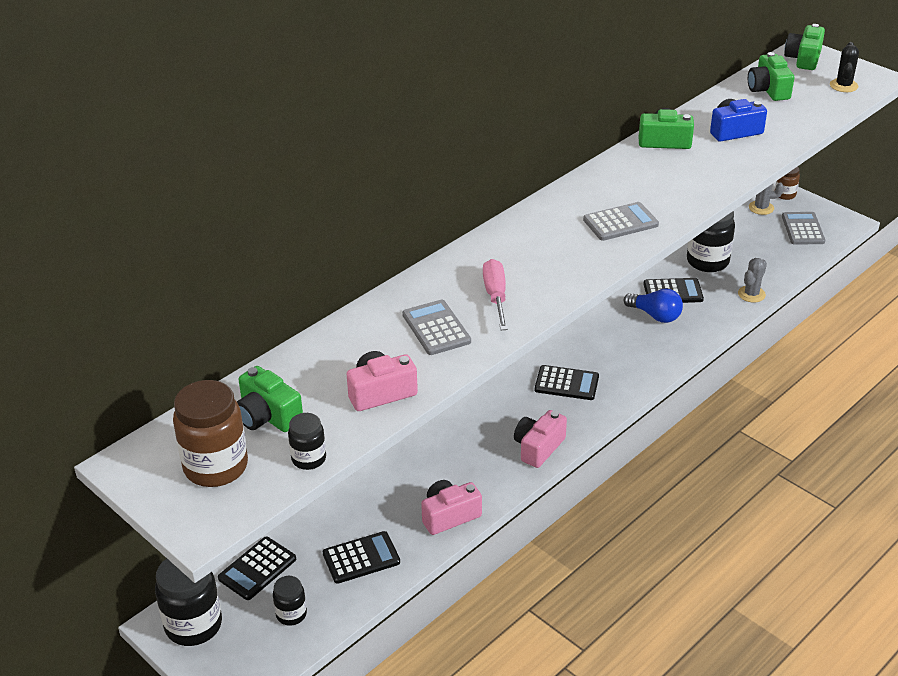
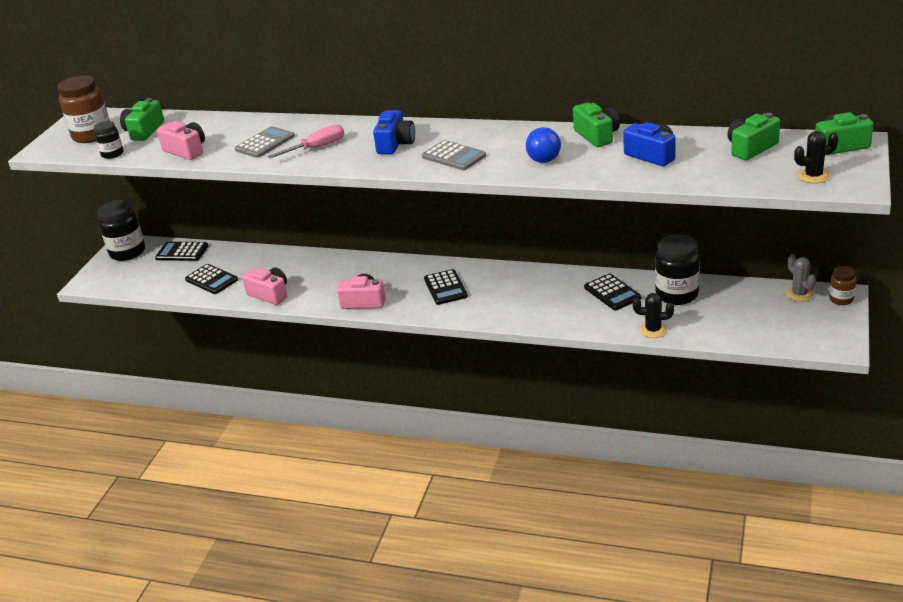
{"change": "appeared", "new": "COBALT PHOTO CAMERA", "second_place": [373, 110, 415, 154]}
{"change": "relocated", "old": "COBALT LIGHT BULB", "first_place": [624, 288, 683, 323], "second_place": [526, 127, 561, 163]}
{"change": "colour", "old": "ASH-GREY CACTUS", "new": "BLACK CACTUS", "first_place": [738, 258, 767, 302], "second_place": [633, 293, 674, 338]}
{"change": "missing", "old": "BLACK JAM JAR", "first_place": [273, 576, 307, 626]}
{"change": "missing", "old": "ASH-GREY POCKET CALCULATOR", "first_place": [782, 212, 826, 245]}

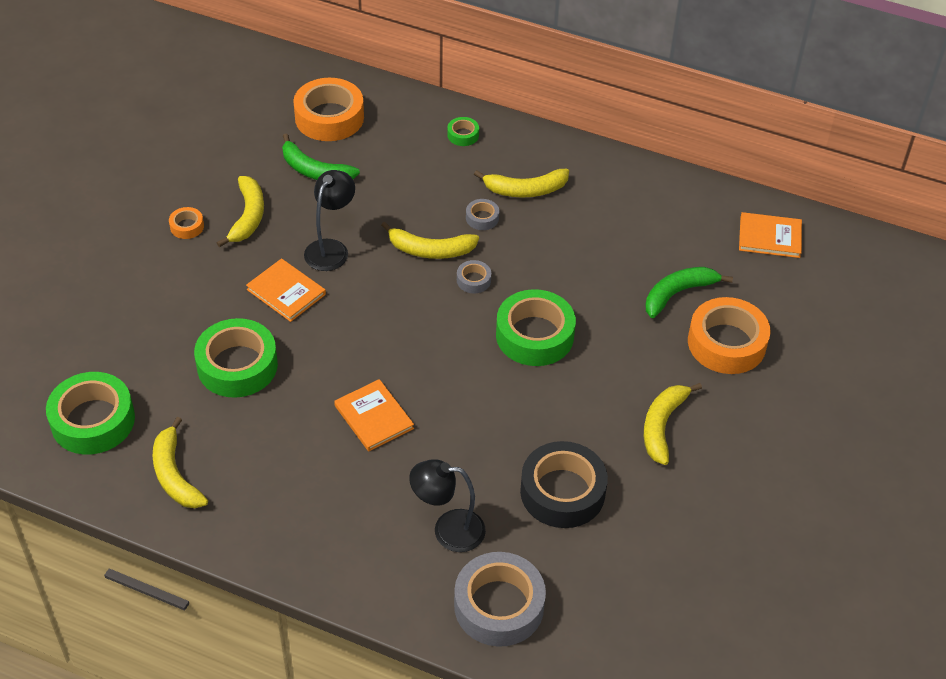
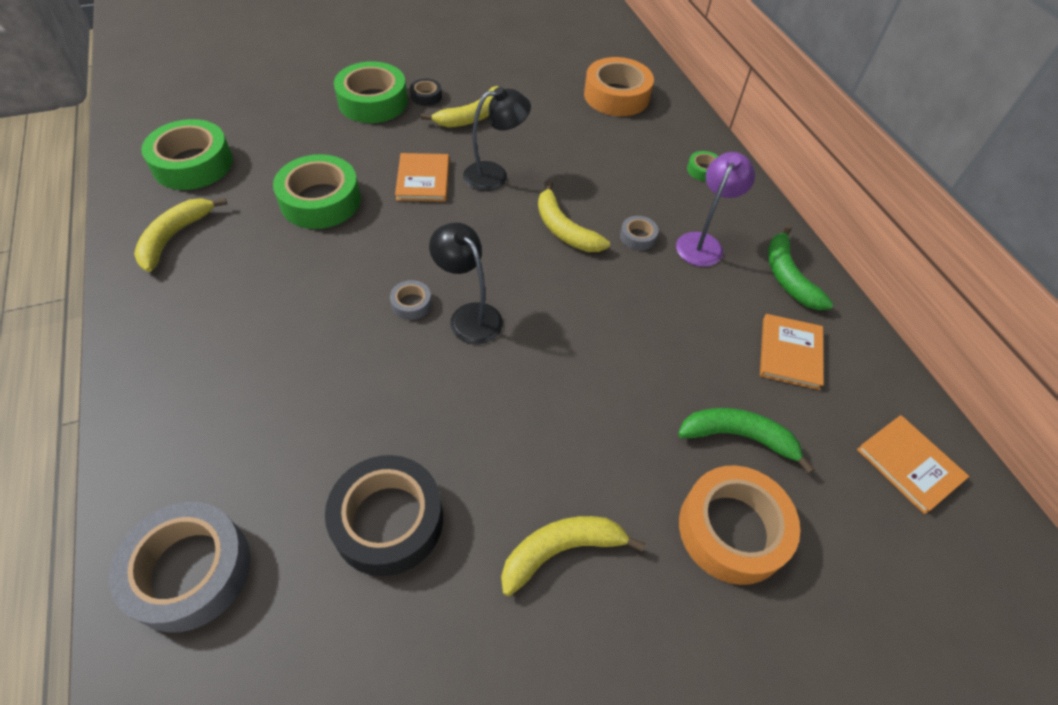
{"change": "relocated", "old": "LEAF-GREEN ROLL OF TAPE", "first_place": [496, 289, 576, 366], "second_place": [334, 61, 408, 123]}
{"change": "relocated", "old": "ASH-GREY ROLL OF TAPE", "first_place": [457, 260, 491, 293], "second_place": [390, 280, 432, 320]}
{"change": "colour", "old": "ORANGE ROLL OF TAPE", "new": "BLACK ROLL OF TAPE", "first_place": [169, 207, 204, 239], "second_place": [410, 78, 442, 106]}
{"change": "relocated", "old": "BLACK DESK LAMP", "first_place": [409, 459, 486, 552], "second_place": [429, 222, 503, 344]}
{"change": "exchanged", "old": "BRIGHT YELLOW TOY BANANA", "new": "ROYAL PURPLE DESK LAMP", "first_place": [474, 169, 569, 197], "second_place": [676, 152, 755, 267]}
{"change": "relocated", "old": "ORANGE HARDCOVER", "first_place": [334, 379, 414, 451], "second_place": [760, 314, 824, 390]}
{"change": "relocated", "old": "LEAF-GREEN TOY BANANA", "first_place": [282, 134, 360, 180], "second_place": [768, 225, 833, 310]}

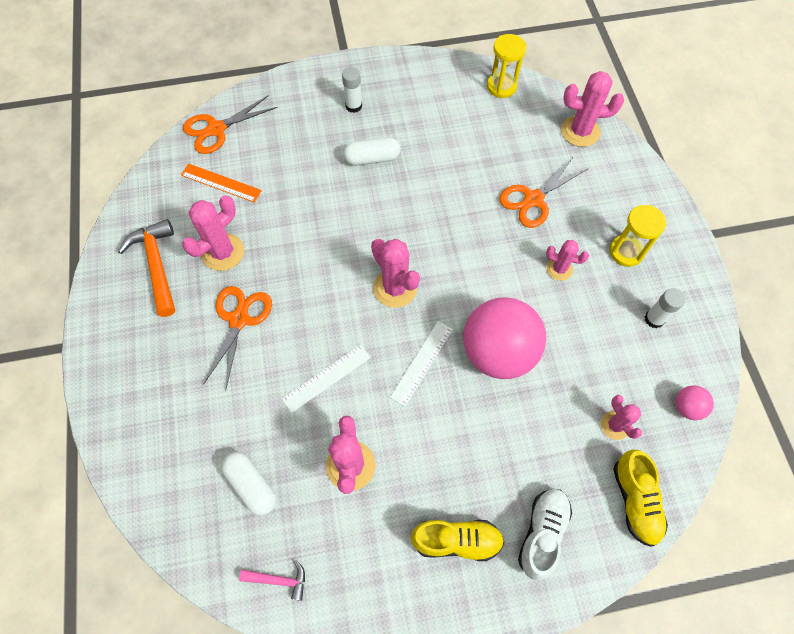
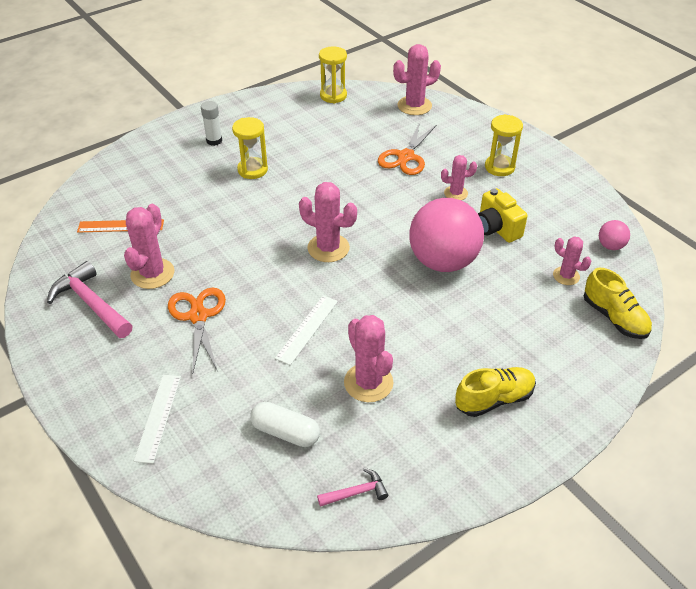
{"change": "colour", "old": "ORANGE HAMMER", "new": "ROSY HAMMER", "first_place": [118, 219, 175, 317], "second_place": [47, 261, 132, 338]}
{"change": "relocated", "old": "SNOW-WHITE MEASURING STICK", "first_place": [390, 321, 453, 407], "second_place": [134, 375, 181, 464]}
{"change": "exchanged", "old": "SNOW-WHITE PILL SHAPE", "new": "BRIGHT YELLOW HOURGLASS", "first_place": [343, 137, 400, 166], "second_place": [232, 117, 268, 179]}
{"change": "appeared", "new": "BRIGHT YELLOW PHOTO CAMERA", "second_place": [478, 188, 528, 243]}
{"change": "missing", "old": "ORANGE SCISSORS", "first_place": [183, 95, 278, 154]}
{"change": "missing", "old": "SNOW-WHITE LACE-UP SHOE", "first_place": [518, 489, 572, 580]}
{"change": "missing", "old": "SNOW-WHITE GLUE", "first_place": [645, 288, 685, 328]}

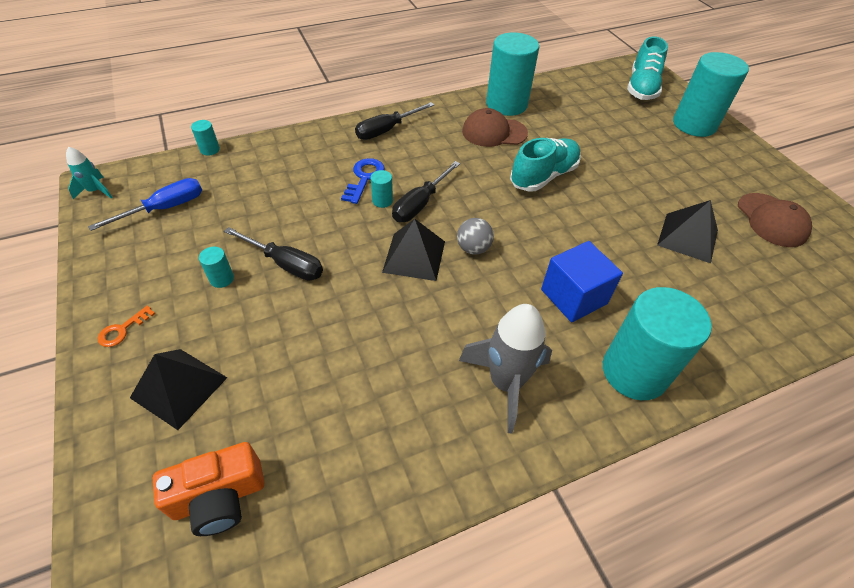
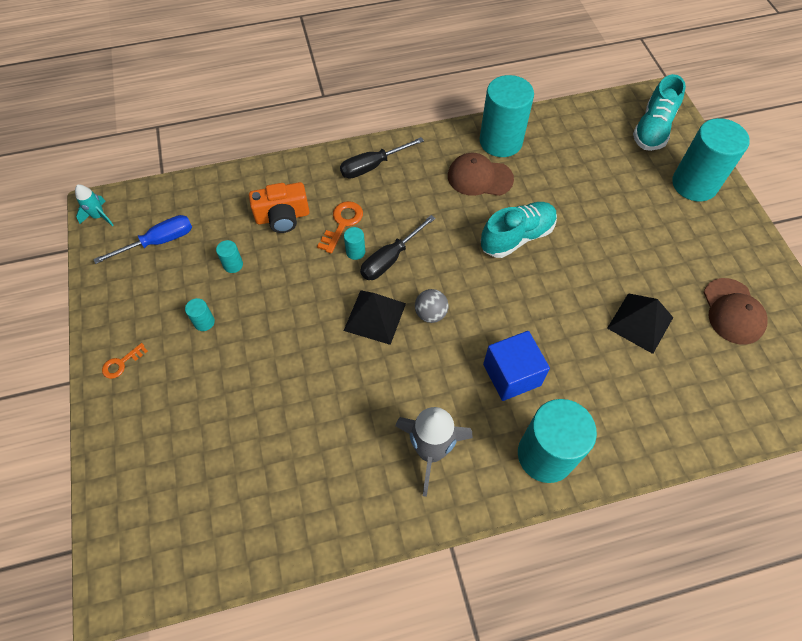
{"change": "relocated", "old": "TEAL SOLID CYLINDER", "first_place": [191, 120, 220, 156], "second_place": [216, 240, 243, 273]}
{"change": "relocated", "old": "ORANGE PHOTO CAMERA", "first_place": [153, 442, 264, 536], "second_place": [249, 182, 309, 233]}
{"change": "colour", "old": "COBALT DOOR KEY", "new": "ORANGE DOOR KEY", "first_place": [341, 158, 385, 204], "second_place": [317, 201, 363, 254]}
{"change": "missing", "old": "BLACK SOLID PYRAMID", "first_place": [130, 349, 227, 430]}
{"change": "missing", "old": "BLACK FLAT SCREWDRIVER", "first_place": [224, 227, 323, 281]}

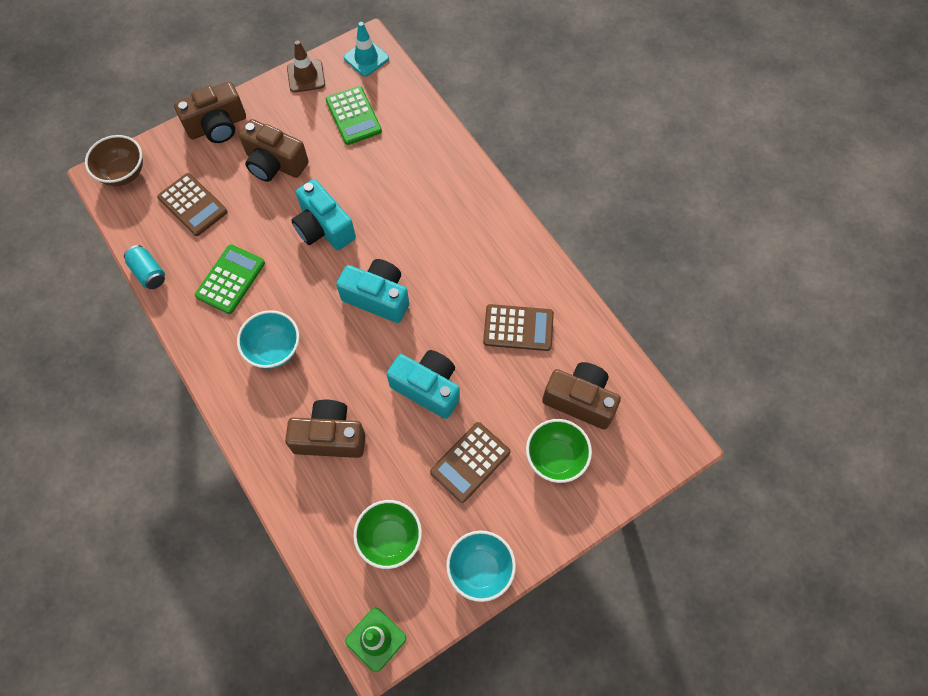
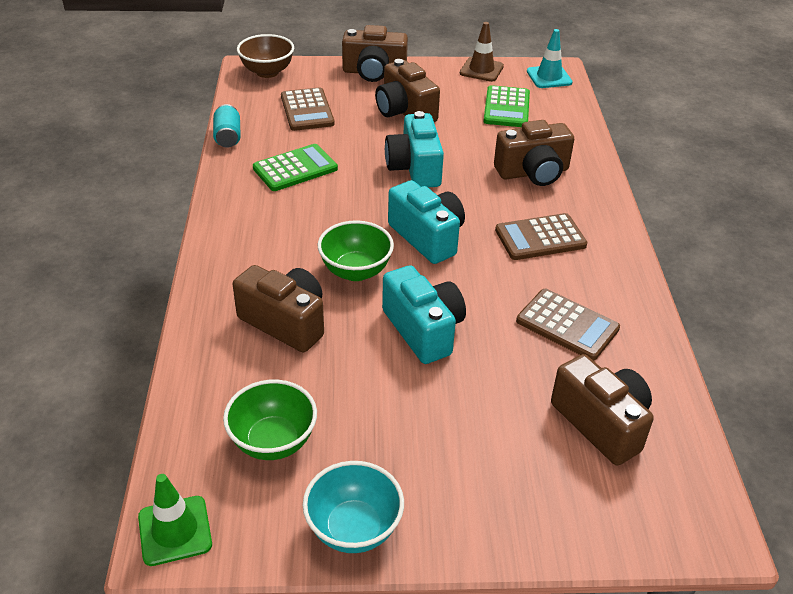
{"change": "relocated", "old": "LEAF-GREEN SERVING BOWL", "first_place": [526, 419, 592, 483], "second_place": [318, 220, 394, 281]}
{"change": "appeared", "new": "BROWN PHOTO CAMERA", "second_place": [494, 120, 574, 186]}
{"change": "relocated", "old": "BROWN POCKET CALCULATOR", "first_place": [430, 422, 510, 503], "second_place": [495, 213, 587, 260]}
{"change": "missing", "old": "TEAL SERVING BOWL", "first_place": [237, 310, 299, 369]}

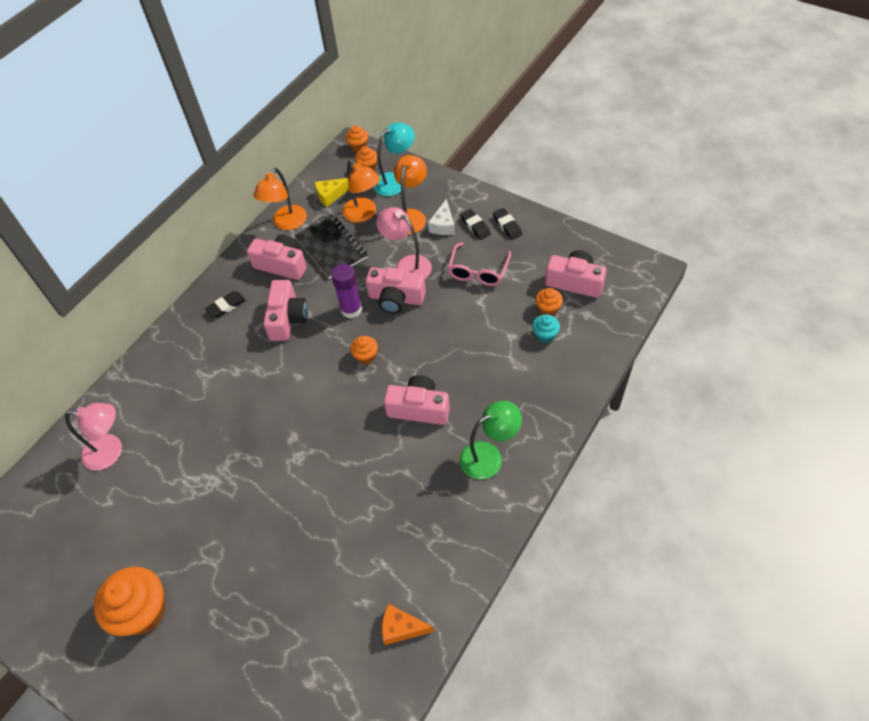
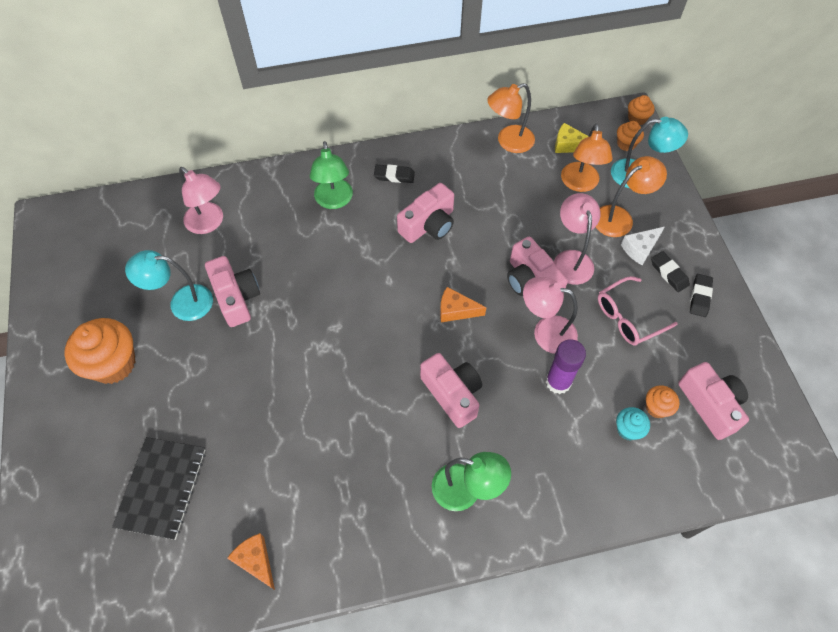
{"change": "relocated", "old": "BLACK NOTEBOOK", "first_place": [295, 215, 368, 279], "second_place": [112, 437, 206, 540]}
{"change": "appeared", "new": "TEAL DESK LAMP", "second_place": [125, 250, 213, 321]}
{"change": "relocated", "old": "ROSY PHOTO CAMERA", "first_place": [247, 234, 307, 280], "second_place": [205, 256, 260, 327]}
{"change": "appeared", "new": "LEAF-GREEN DESK LAMP", "second_place": [310, 141, 353, 209]}
{"change": "exchanged", "old": "ORANGE MUFFIN", "new": "ORANGE CHEESE WEDGE", "first_place": [350, 336, 378, 364], "second_place": [440, 287, 486, 322]}
{"change": "appeared", "new": "ROSY DESK LAMP", "second_place": [523, 277, 578, 354]}
{"change": "relocated", "old": "ROYAL PURPLE GLUE", "first_place": [331, 264, 362, 318], "second_place": [546, 339, 586, 394]}
{"change": "spun", "old": "BLACK PENCIL ERASER", "first_place": [460, 209, 491, 240], "second_place": [651, 251, 690, 292], "degrees": -45}

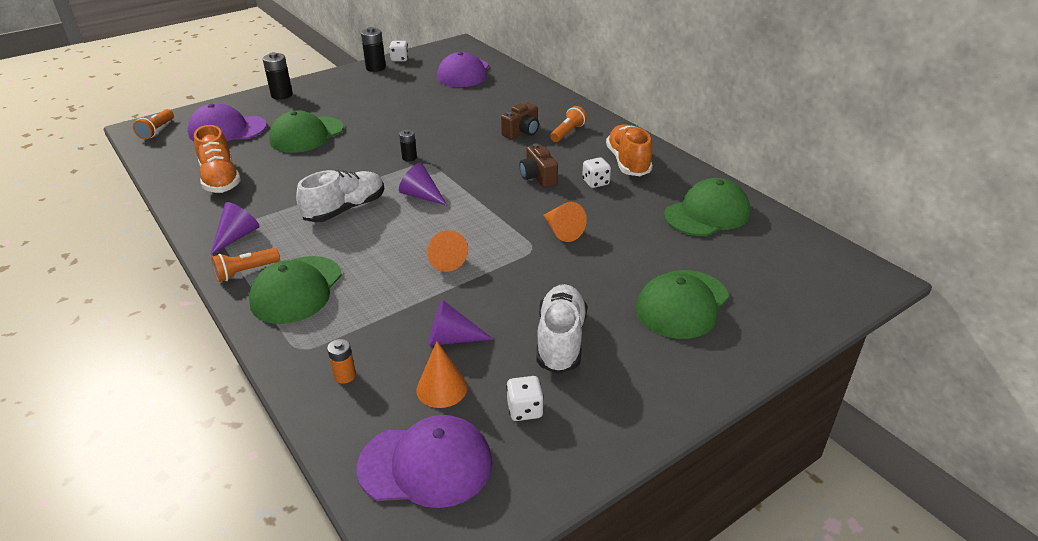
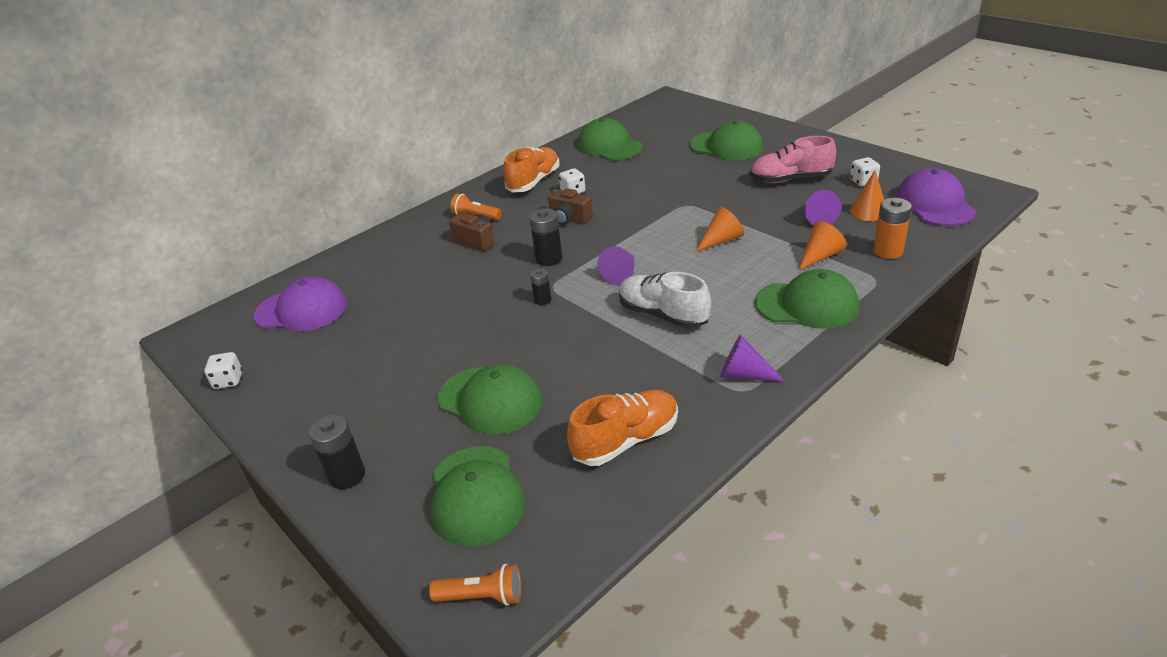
{"change": "colour", "old": "ROYAL PURPLE BASEBALL CAP", "new": "LEAF-GREEN BASEBALL CAP", "first_place": [188, 103, 267, 141], "second_place": [430, 446, 526, 547]}
{"change": "spun", "old": "ORANGE LACE-UP SHOE", "first_place": [606, 124, 653, 176], "second_place": [504, 147, 560, 193], "degrees": 135}
{"change": "relocated", "old": "BLACK BATTERY", "first_place": [361, 27, 386, 72], "second_place": [529, 208, 562, 266]}
{"change": "spun", "old": "BROWN PHOTO CAMERA", "first_place": [520, 144, 558, 187], "second_place": [548, 188, 593, 225], "degrees": 60}
{"change": "colour", "old": "SNOW-WHITE LACE-UP SHOE", "new": "ROSY LACE-UP SHOE", "first_place": [537, 284, 587, 374], "second_place": [750, 136, 836, 183]}
{"change": "relocated", "old": "ORANGE CONE", "first_place": [543, 202, 587, 242], "second_place": [798, 221, 847, 271]}
{"change": "size", "old": "ORANGE BATTERY", "first_place": [327, 339, 356, 384], "second_place": [873, 198, 912, 259], "factor": 1.66}
{"change": "missing", "old": "ORANGE TORCH", "first_place": [211, 248, 280, 282]}

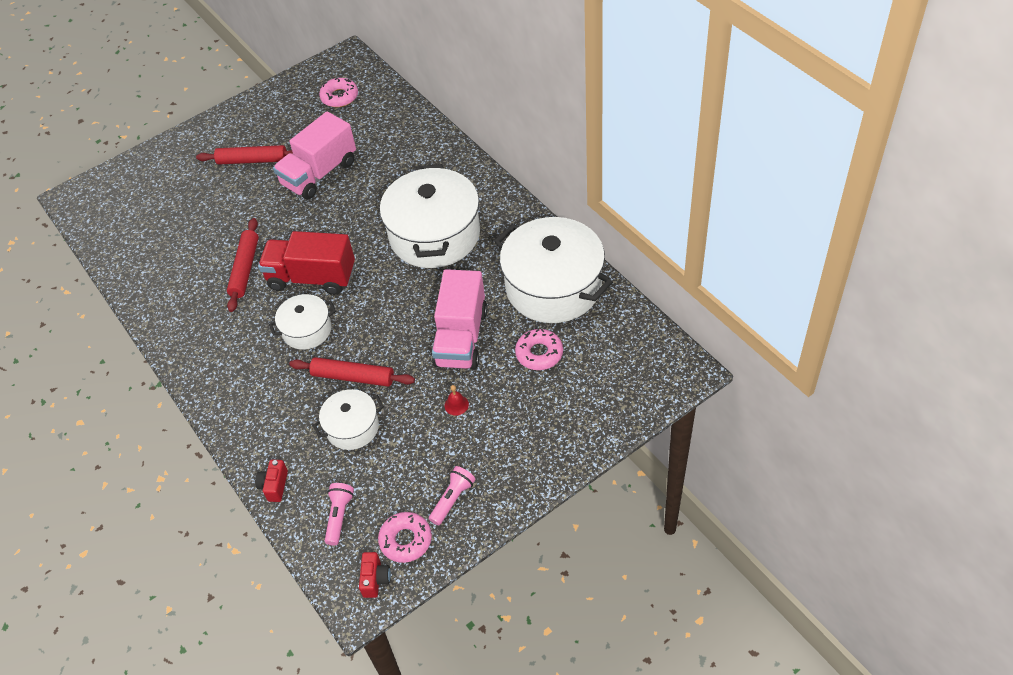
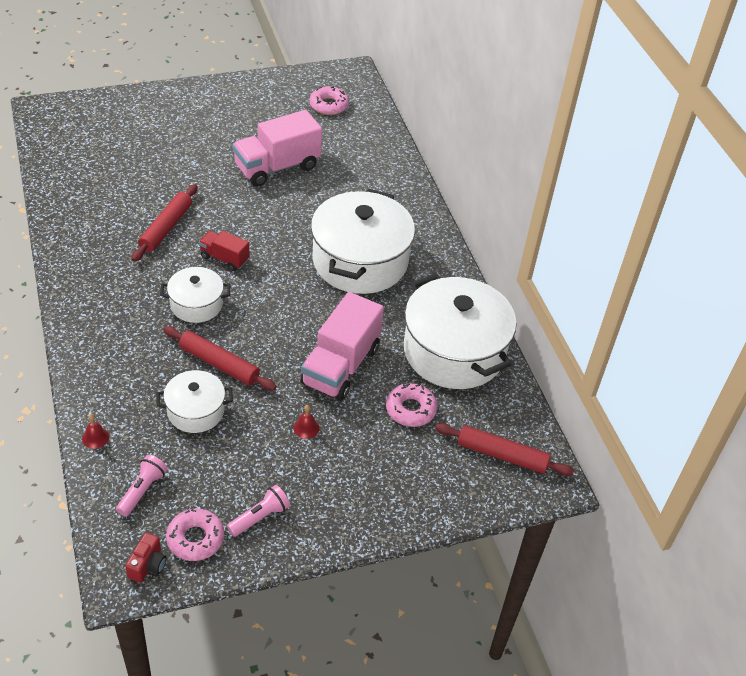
{"change": "exchanged", "old": "SCARLET PHOTO CAMERA", "new": "SCARLET SCHOOL BELL", "first_place": [255, 460, 288, 502], "second_place": [82, 414, 109, 449]}
{"change": "size", "old": "SCARLET TOY TRUCK", "first_place": [258, 231, 355, 295], "second_place": [199, 231, 250, 271], "factor": 0.53}
{"change": "relocated", "old": "SCARLET DOUGH ROLLER", "first_place": [196, 145, 293, 165], "second_place": [435, 423, 574, 476]}

